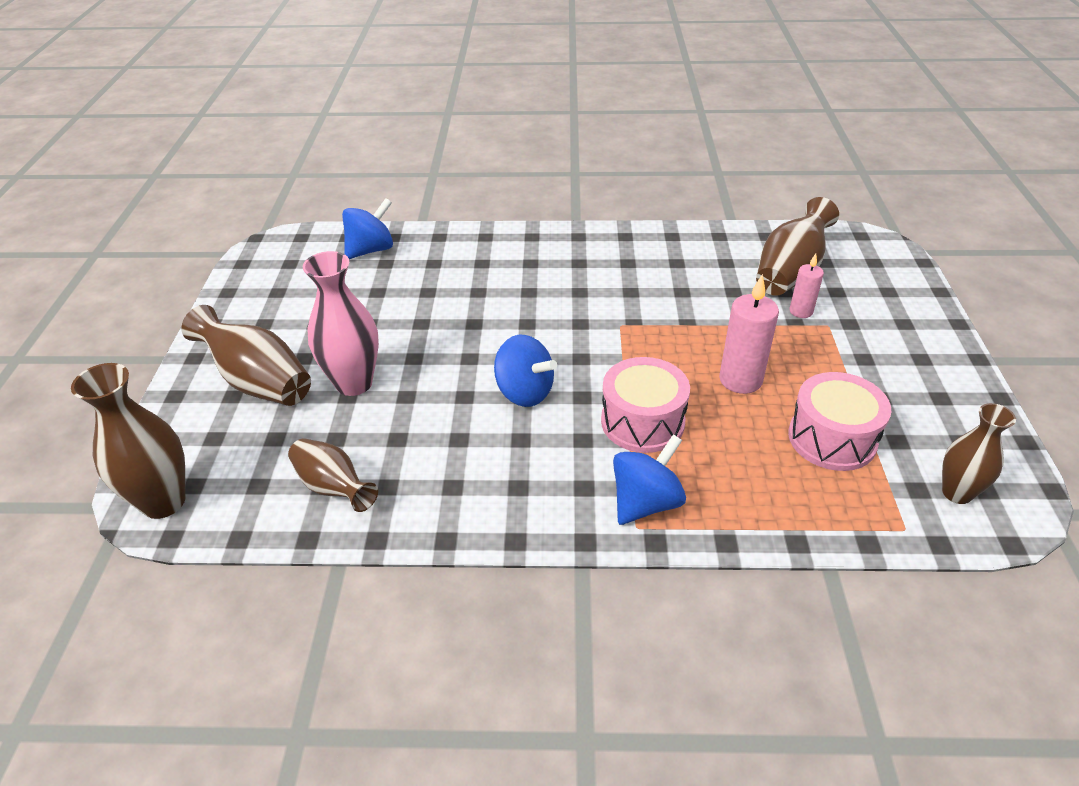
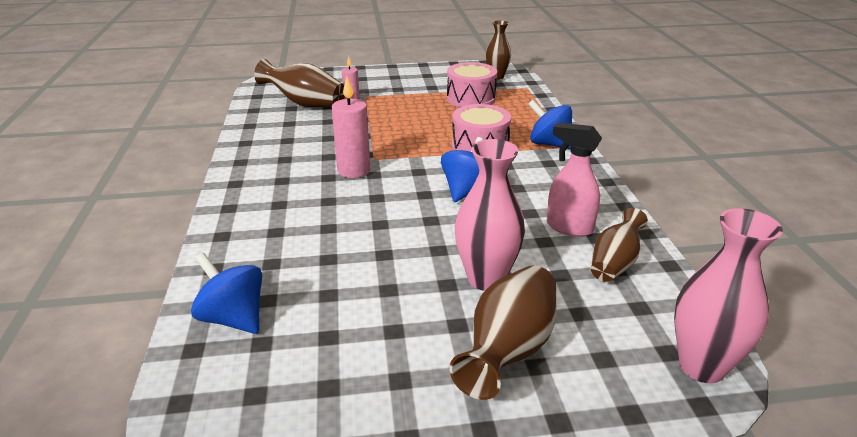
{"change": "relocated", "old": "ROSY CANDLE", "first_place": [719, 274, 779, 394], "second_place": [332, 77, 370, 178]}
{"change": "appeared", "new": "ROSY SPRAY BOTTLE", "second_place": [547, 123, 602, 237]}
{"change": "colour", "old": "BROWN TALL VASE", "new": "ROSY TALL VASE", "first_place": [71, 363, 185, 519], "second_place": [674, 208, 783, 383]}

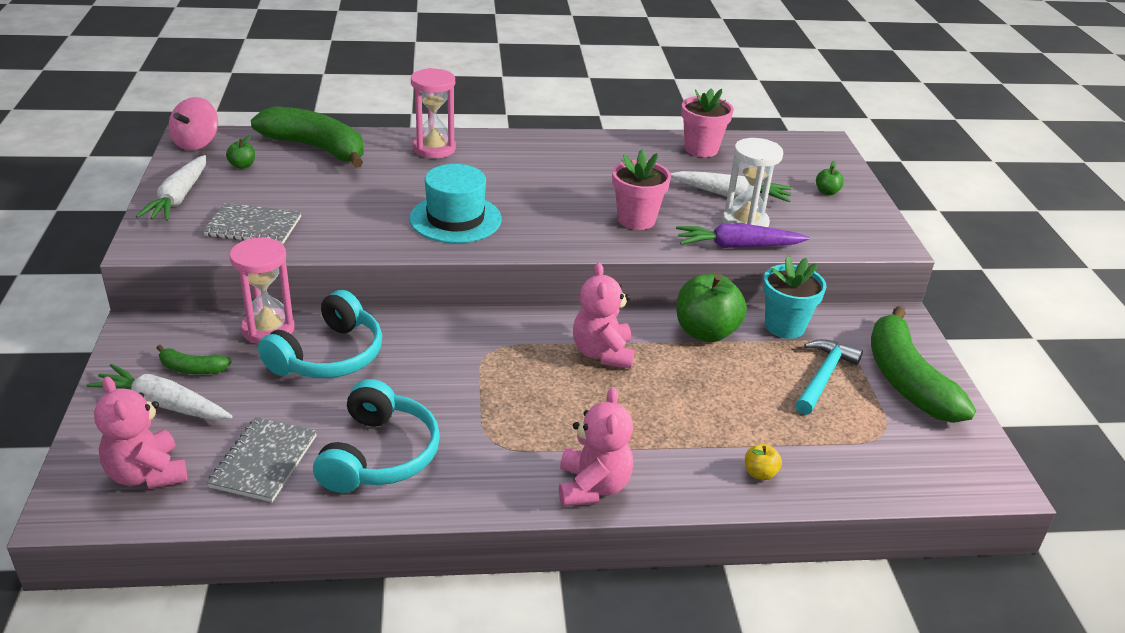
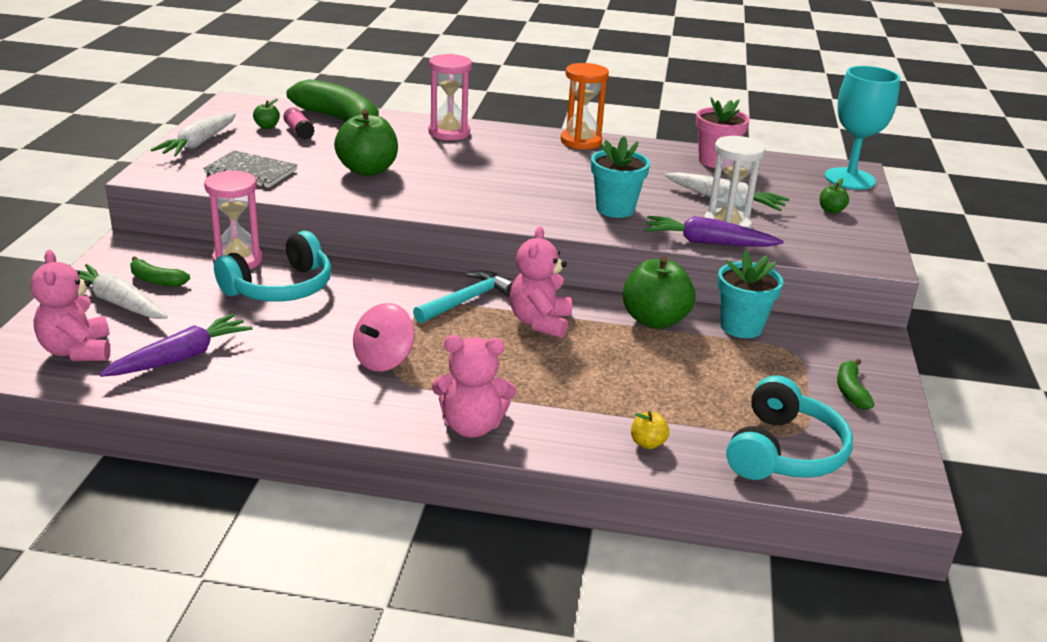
{"change": "exchanged", "old": "ASH-GREY NOTEBOOK", "new": "ROYAL PURPLE ROOT VEGETABLE", "first_place": [207, 417, 317, 502], "second_place": [99, 313, 253, 377]}
{"change": "appeared", "new": "ROSY GLUE", "second_place": [283, 107, 315, 140]}
{"change": "appeared", "new": "LEAF-GREEN APPLE", "second_place": [334, 109, 398, 176]}
{"change": "relocated", "old": "ROSY TOY TOP", "first_place": [169, 97, 218, 150], "second_place": [353, 303, 415, 372]}
{"change": "relocated", "old": "TEAL HAMMER", "first_place": [795, 339, 863, 415], "second_place": [413, 270, 514, 323]}
{"change": "spun", "old": "ROSY TEDDY", "first_place": [559, 387, 633, 507], "second_place": [432, 335, 516, 438], "degrees": 75}
{"change": "appeared", "new": "ORANGE HOURGLASS", "second_place": [561, 63, 609, 149]}
{"change": "colour", "old": "ROSY FLOWER POT", "new": "TEAL FLOWER POT", "first_place": [612, 149, 671, 230], "second_place": [591, 136, 650, 218]}
{"change": "relocated", "old": "TEAL OVER-EAR HEADPHONES", "first_place": [313, 379, 440, 493], "second_place": [726, 375, 853, 480]}
{"change": "appeared", "new": "TEAL GOBLET", "second_place": [825, 66, 900, 190]}
{"change": "size", "old": "LEAF-GREEN TOY BANANA", "first_place": [871, 306, 976, 423], "second_place": [837, 359, 874, 409], "factor": 0.45}
{"change": "missing", "old": "TEAL TALL HAT", "first_place": [409, 164, 502, 243]}

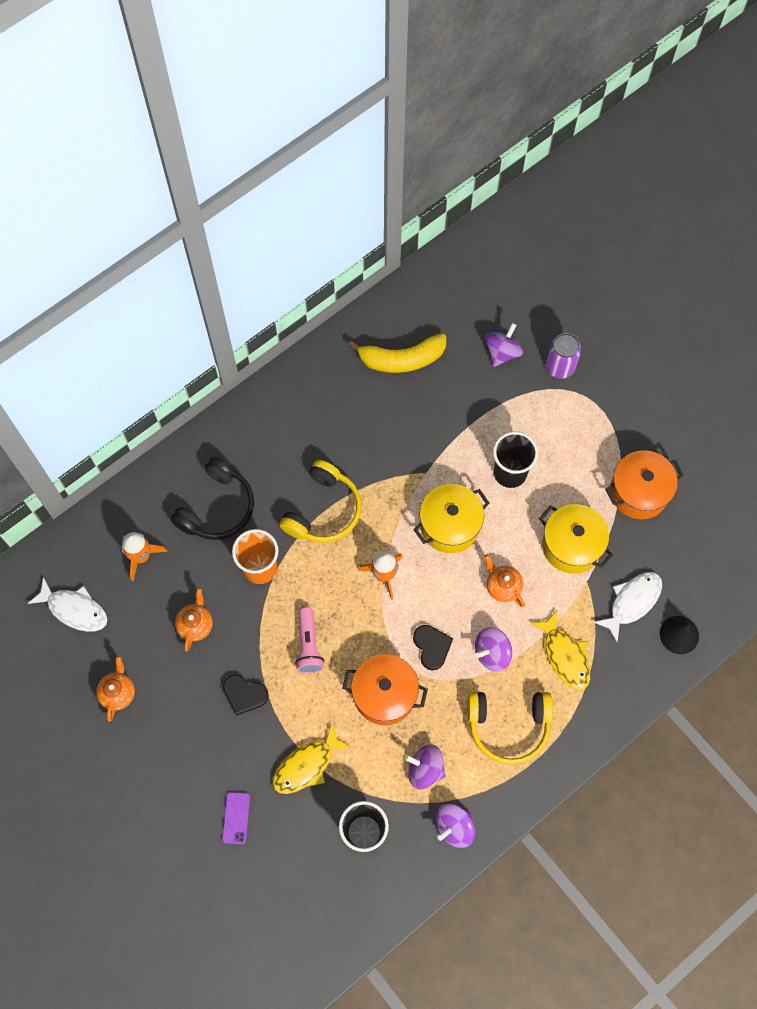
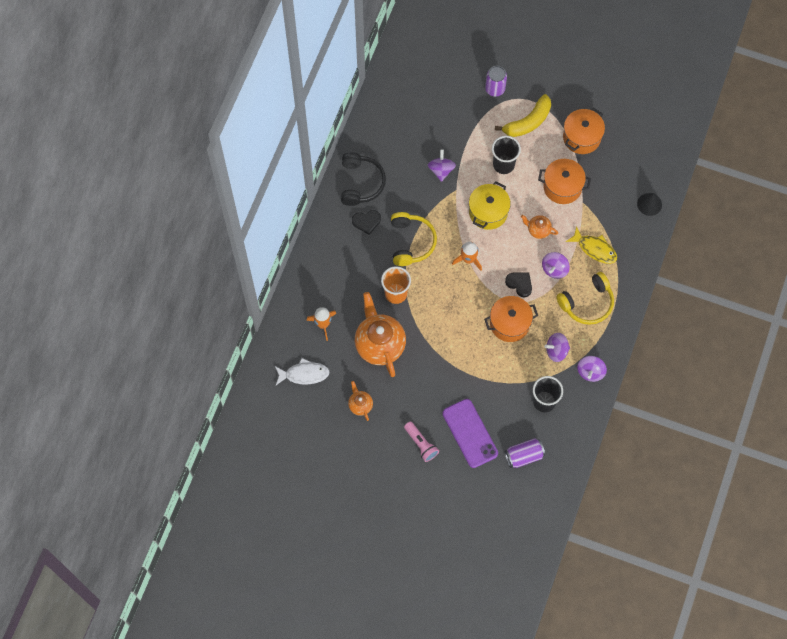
{"change": "relocated", "old": "BLACK OVER-EAR HEADPHONES", "first_place": [170, 457, 254, 540], "second_place": [341, 153, 386, 206]}
{"change": "relocated", "old": "BLACK HEART SHAPE", "first_place": [223, 674, 269, 716], "second_place": [352, 210, 381, 235]}
{"change": "size", "old": "ORANGE TEAPOT", "first_place": [175, 588, 213, 652], "second_place": [355, 292, 406, 377], "factor": 2.1}
{"change": "relocated", "old": "ROSY TORCH", "first_place": [295, 607, 324, 674], "second_place": [404, 421, 439, 462]}
{"change": "relocated", "old": "ROYAL PURPLE TOY TOP", "first_place": [485, 323, 523, 367], "second_place": [428, 149, 456, 182]}
{"change": "size", "old": "ROYAL PURPLE MOBILE PHONE", "first_place": [222, 792, 250, 844], "second_place": [442, 399, 498, 468], "factor": 2.11}
{"change": "relocated", "old": "BRIGHT YELLOW TOY BANANA", "first_place": [348, 333, 446, 373], "second_place": [495, 94, 551, 137]}
{"change": "appeared", "new": "ROYAL PURPLE CAN", "second_place": [505, 438, 545, 468]}
{"change": "colour", "old": "BRIGHT YELLOW COOKING POT", "new": "ORANGE COOKING POT", "first_place": [539, 504, 613, 574], "second_place": [538, 159, 591, 204]}
{"change": "missing", "old": "BRIGHT YELLOW TOY FISH", "first_place": [273, 723, 352, 794]}
{"change": "missing", "old": "SNOW-WHITE TOY FISH", "first_place": [594, 572, 662, 643]}

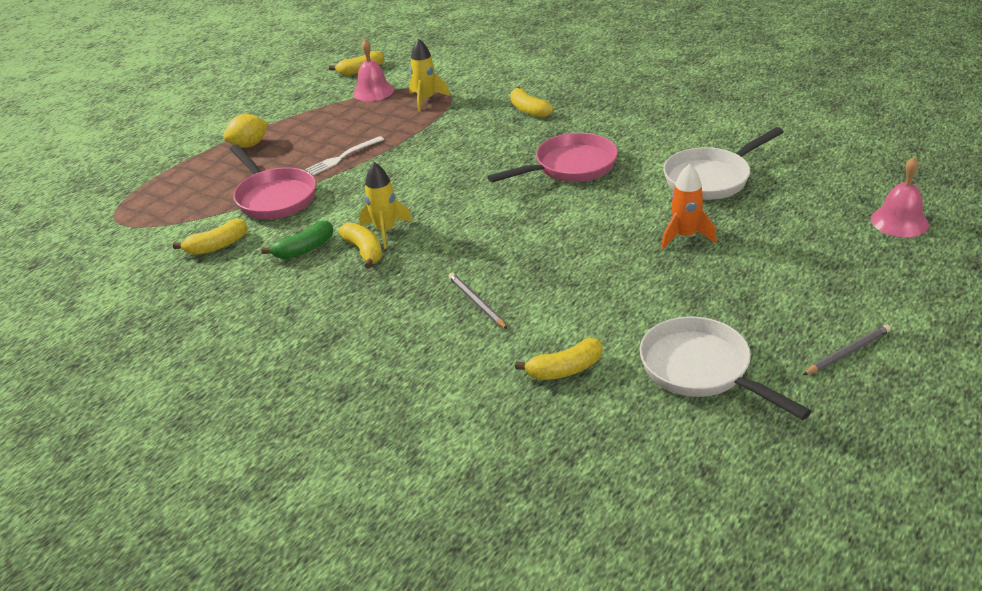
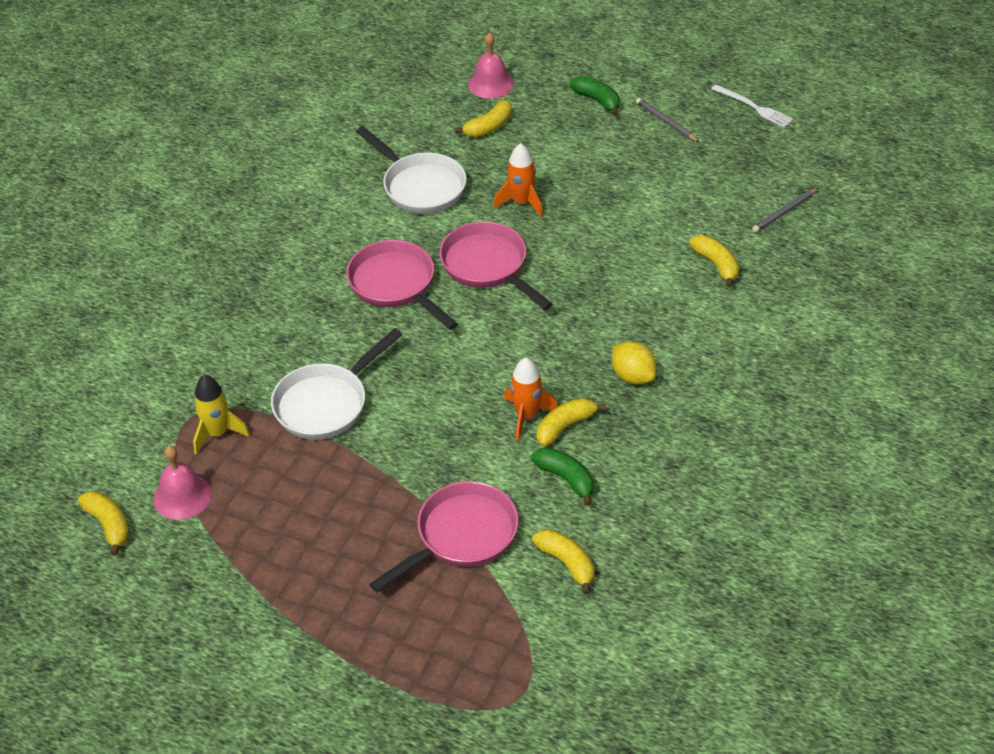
{"change": "relocated", "old": "SNOW-WHITE PAN", "first_place": [640, 317, 812, 420], "second_place": [271, 328, 403, 440]}
{"change": "appeared", "new": "ROSY PAN", "second_place": [439, 222, 553, 310]}
{"change": "relocated", "old": "BRIGHT YELLOW TOY BANANA", "first_place": [510, 86, 553, 118], "second_place": [455, 100, 512, 137]}
{"change": "colour", "old": "BRIGHT YELLOW TOY ROCKET", "new": "ORANGE TOY ROCKET", "first_place": [359, 162, 412, 249], "second_place": [504, 358, 558, 441]}
{"change": "appeared", "new": "LEAF-GREEN TOY BANANA", "second_place": [569, 76, 620, 116]}
{"change": "relocated", "old": "BRIGHT YELLOW CITRUS FRUIT", "first_place": [223, 114, 269, 148], "second_place": [612, 342, 656, 385]}
{"change": "relocated", "old": "SNOW-WHITE TABLE FORK", "first_place": [305, 136, 384, 176], "second_place": [712, 84, 793, 128]}
{"change": "relocated", "old": "ASH-GREY PENCIL", "first_place": [448, 273, 507, 329], "second_place": [752, 188, 819, 232]}

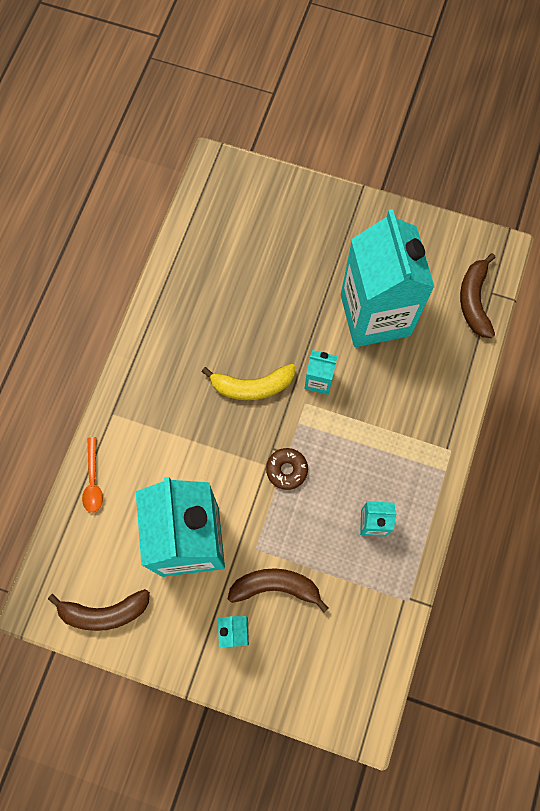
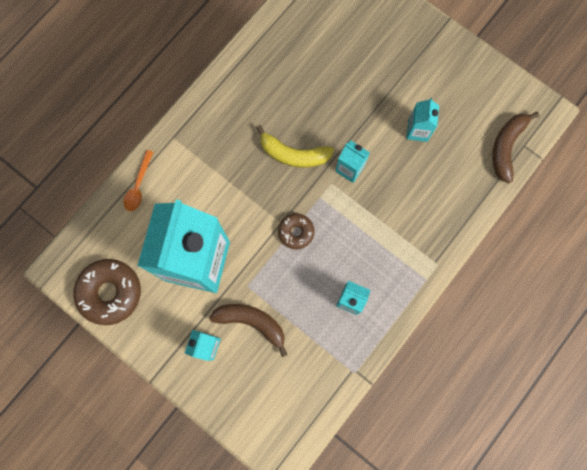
{"change": "exchanged", "old": "BROWN TOY BANANA", "new": "BROWN DONUT", "first_place": [48, 589, 150, 631], "second_place": [73, 259, 141, 325]}
{"change": "size", "old": "TEAL JUICE CARTON", "first_place": [341, 209, 434, 347], "second_place": [406, 98, 439, 142], "factor": 0.41}

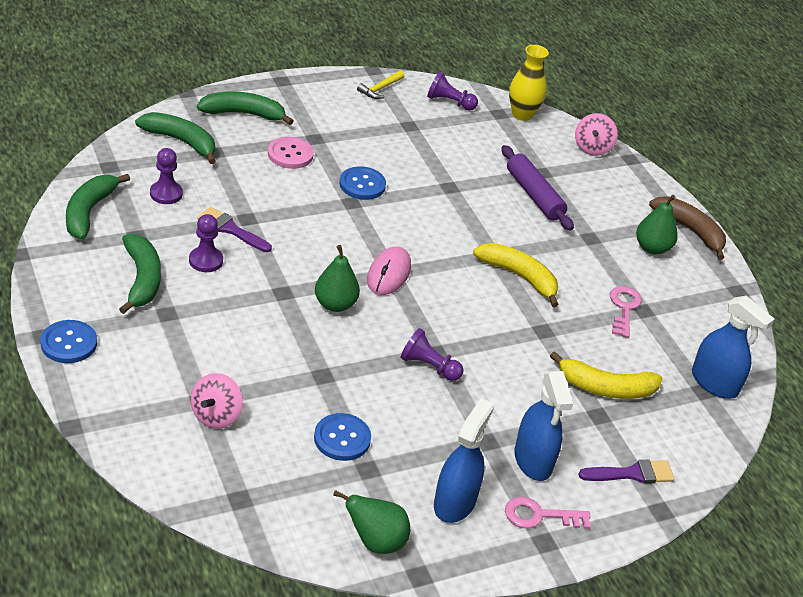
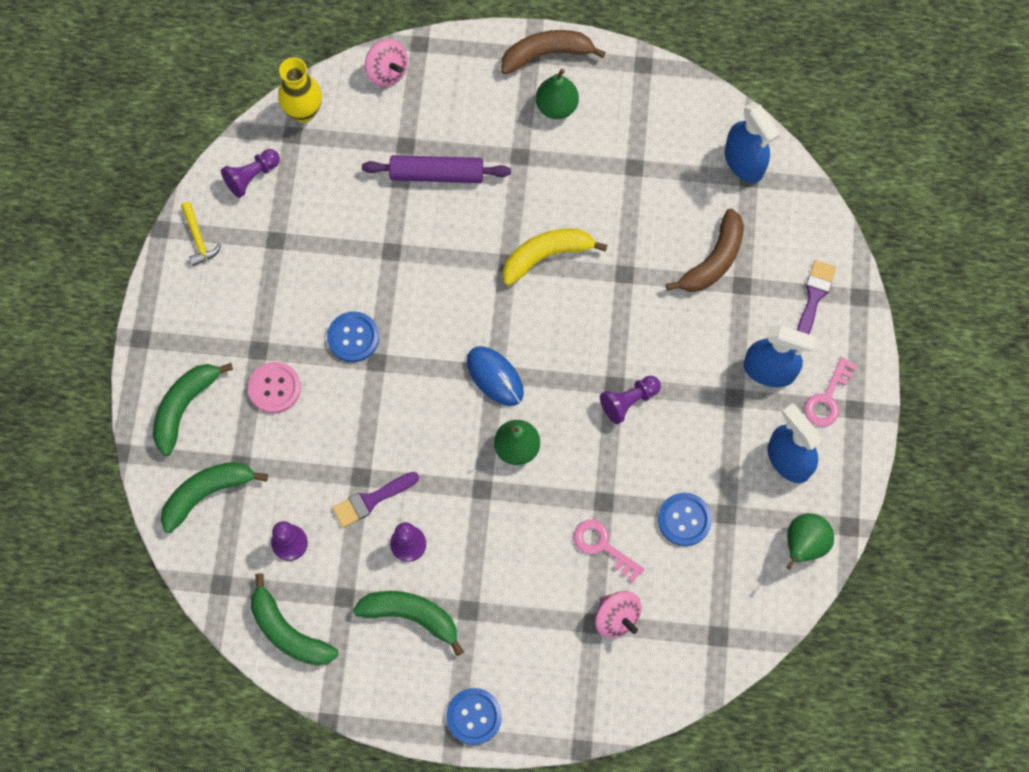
{"change": "colour", "old": "ROSY COMPUTER MOUSE", "new": "COBALT COMPUTER MOUSE", "first_place": [367, 246, 411, 295], "second_place": [467, 346, 524, 406]}
{"change": "relocated", "old": "ROSY DOOR KEY", "first_place": [610, 286, 642, 338], "second_place": [574, 520, 644, 583]}
{"change": "colour", "old": "BRIGHT YELLOW TOY BANANA", "new": "BROWN TOY BANANA", "first_place": [550, 351, 663, 399], "second_place": [666, 209, 744, 292]}
{"change": "spun", "old": "COBALT SPRAY BOTTLE", "first_place": [692, 296, 775, 399], "second_place": [725, 102, 780, 183], "degrees": 75}

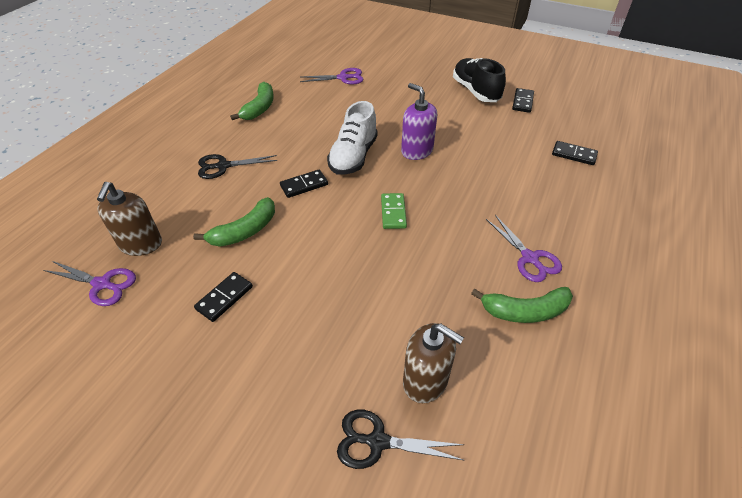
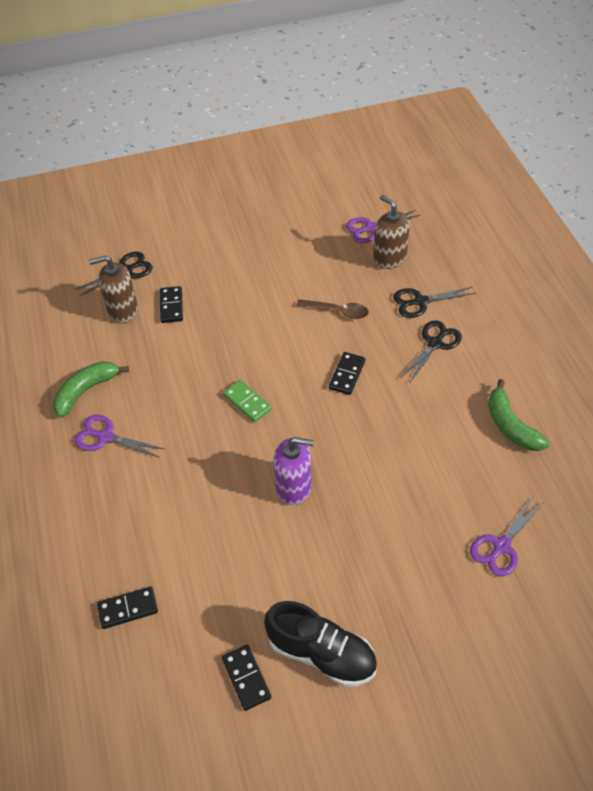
{"change": "relocated", "old": "BLACK DOMINO TILE", "first_place": [194, 272, 253, 322], "second_place": [160, 286, 183, 323]}
{"change": "exchanged", "old": "LEAF-GREEN TOY BANANA", "new": "BROWN TEASPOON", "first_place": [193, 197, 275, 247], "second_place": [296, 299, 369, 319]}
{"change": "appeared", "new": "BLACK SCISSORS", "second_place": [393, 287, 476, 318]}
{"change": "missing", "old": "SNOW-WHITE LACE-UP SHOE", "first_place": [327, 101, 378, 175]}

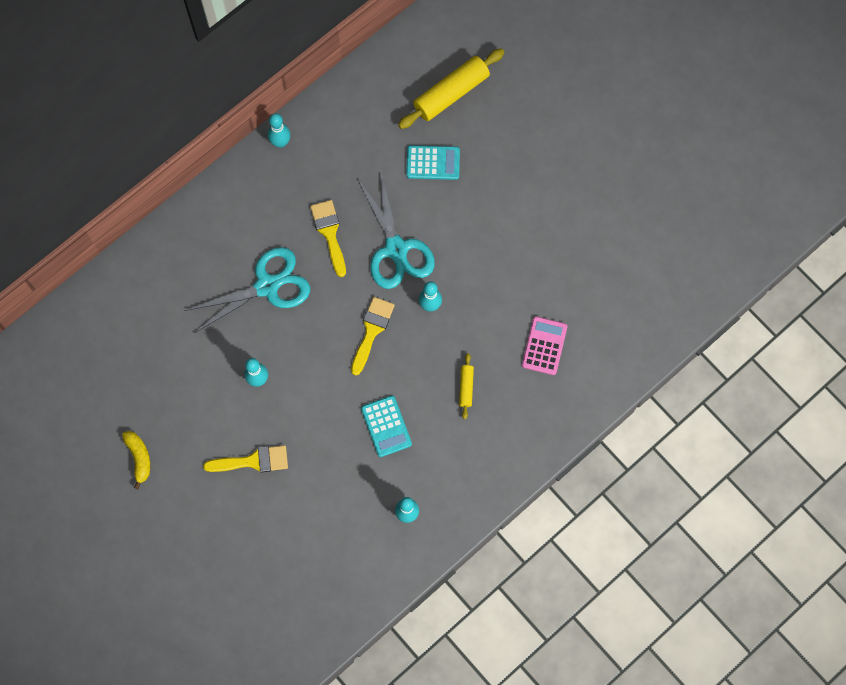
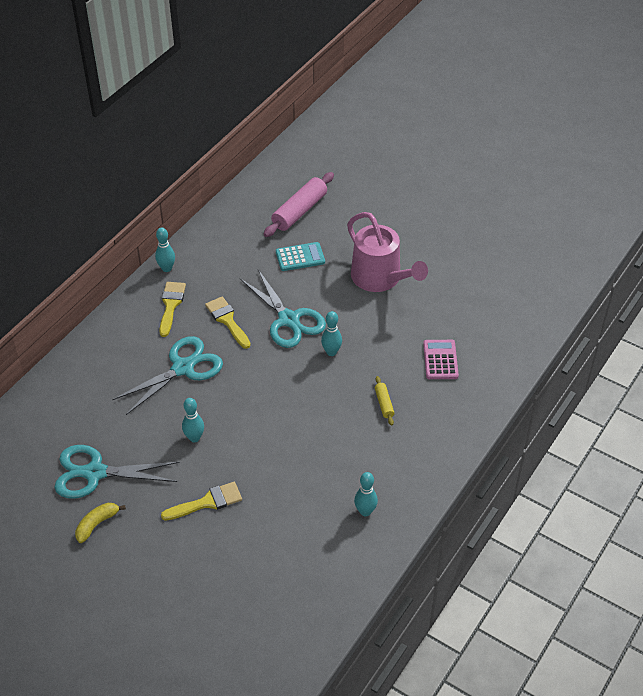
{"change": "appeared", "new": "TEAL SCISSORS", "second_place": [54, 445, 180, 499]}
{"change": "spun", "old": "BRIGHT YELLOW TOY BANANA", "first_place": [122, 431, 150, 489], "second_place": [75, 503, 126, 543], "degrees": -105}
{"change": "relocated", "old": "BRIGHT YELLOW BRUSH", "first_place": [351, 297, 395, 375], "second_place": [159, 282, 186, 337]}
{"change": "colour", "old": "BRIGHT YELLOW DOUGH ROLLER", "new": "ROSY DOUGH ROLLER", "first_place": [398, 48, 504, 129], "second_place": [264, 172, 334, 237]}
{"change": "appeared", "new": "ROSY WATERING CAN", "second_place": [347, 212, 428, 292]}
{"change": "missing", "old": "TEAL POCKET CALCULATOR", "first_place": [361, 396, 412, 457]}

